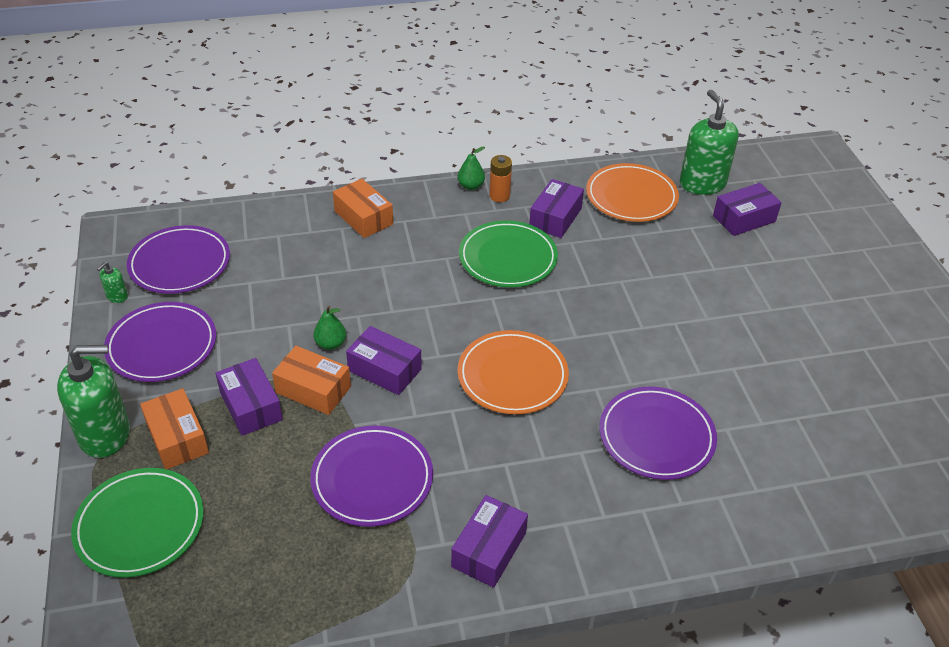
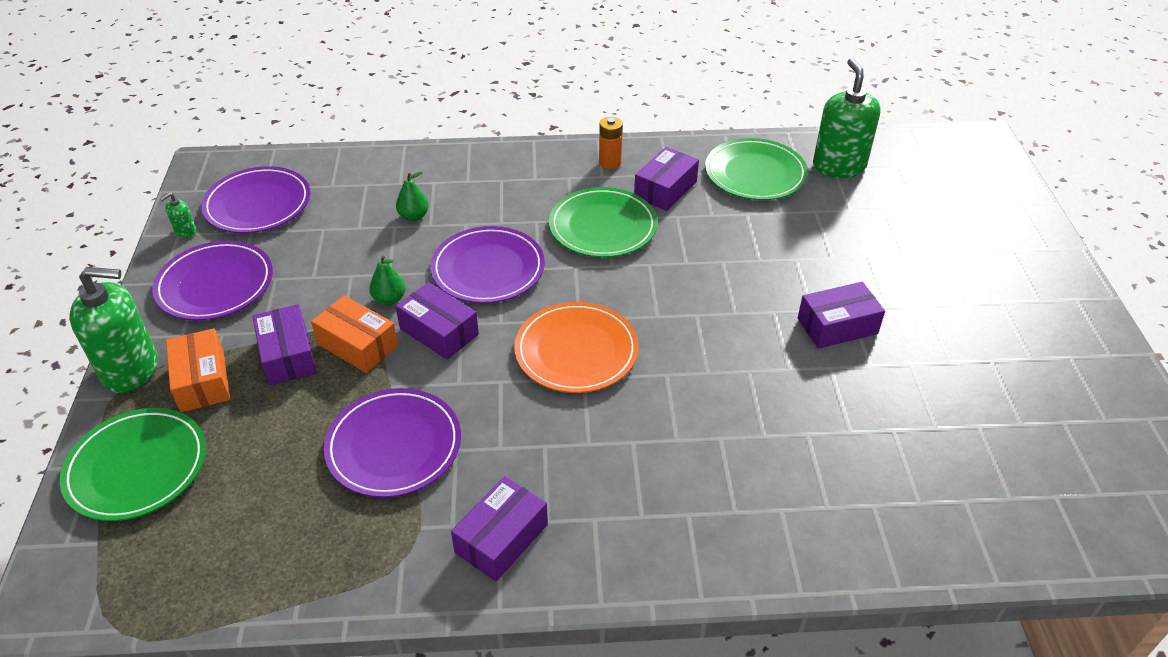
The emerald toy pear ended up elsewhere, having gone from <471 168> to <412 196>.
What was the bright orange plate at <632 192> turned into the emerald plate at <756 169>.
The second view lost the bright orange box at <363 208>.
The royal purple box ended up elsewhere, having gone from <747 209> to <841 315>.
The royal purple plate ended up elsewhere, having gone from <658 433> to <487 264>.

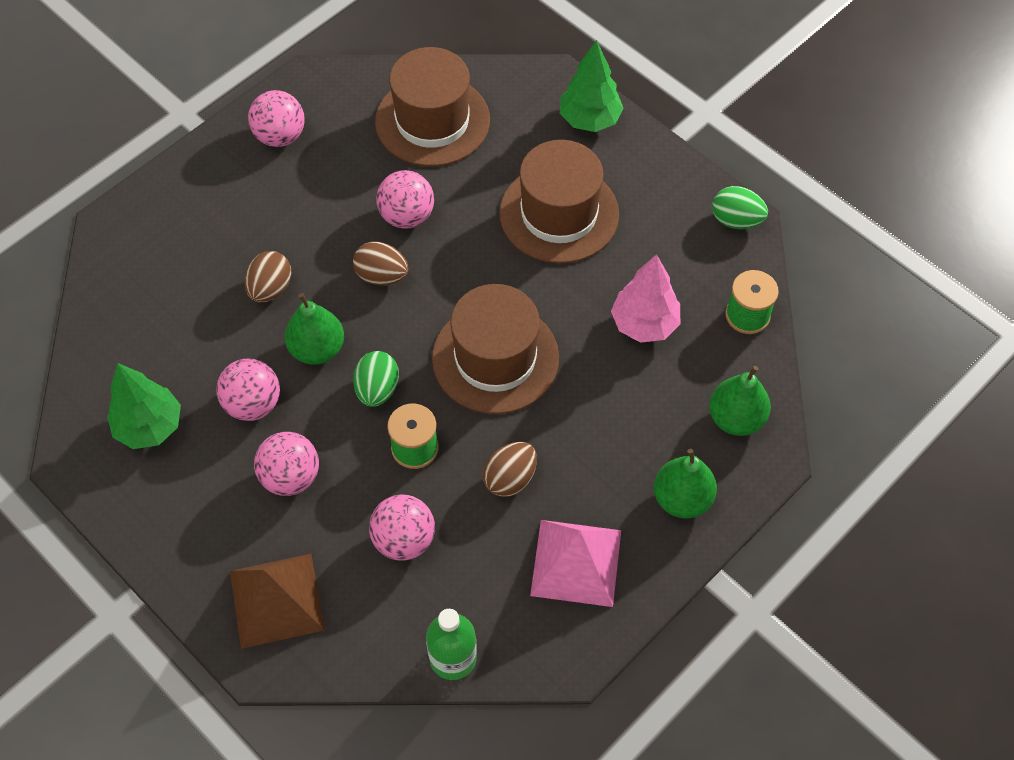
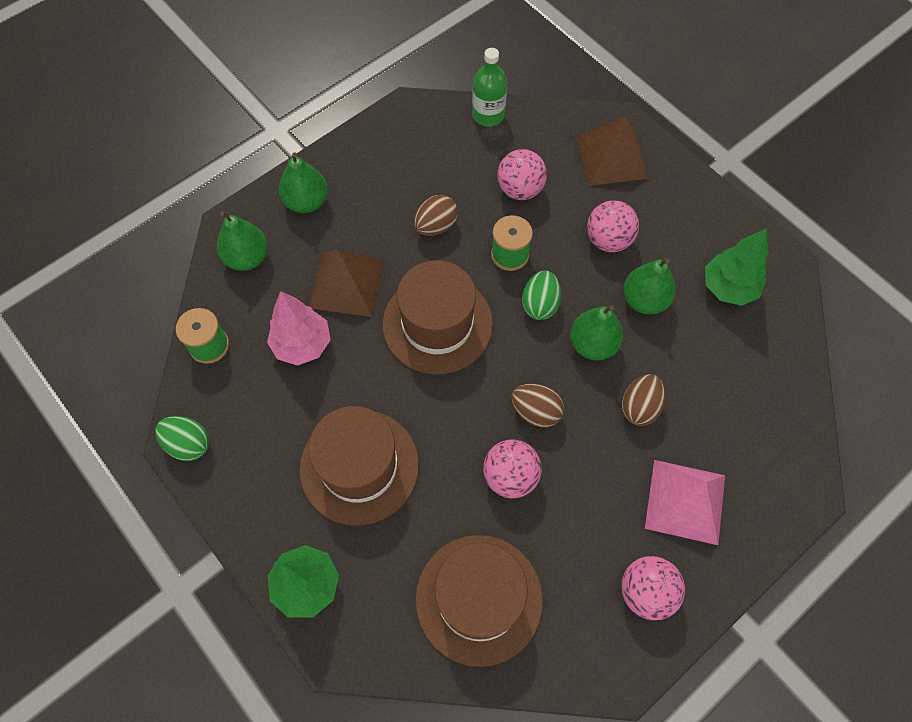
Where the pink ball stood at <248 390>, the emerald toy pear came to stand at <649 286>.
The pink pyramid shape ended up elsewhere, having gone from <575 563> to <685 502>.
The second view gained the brown pyramid shape at <346 283>.

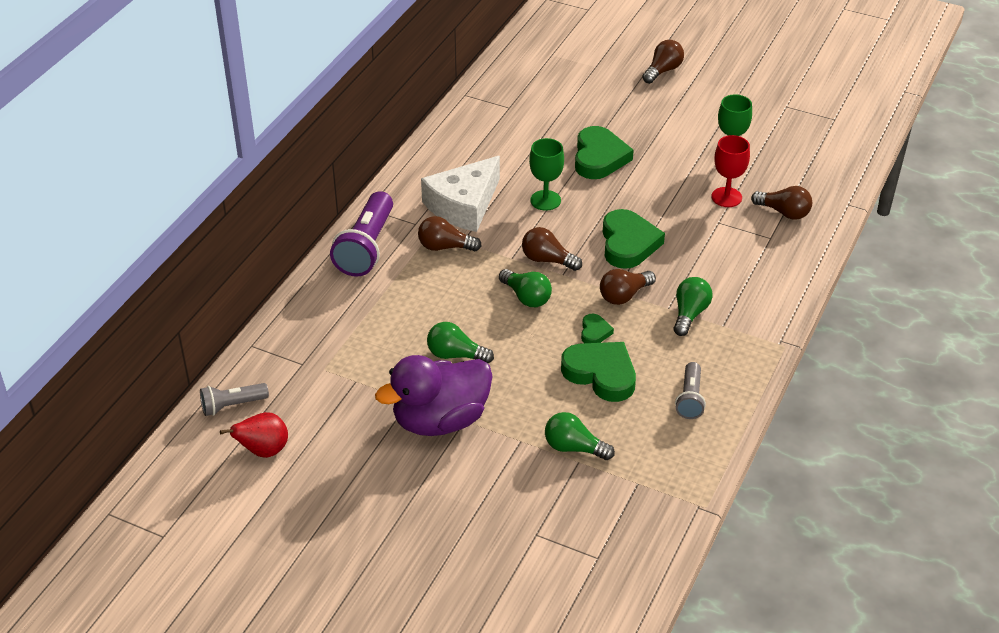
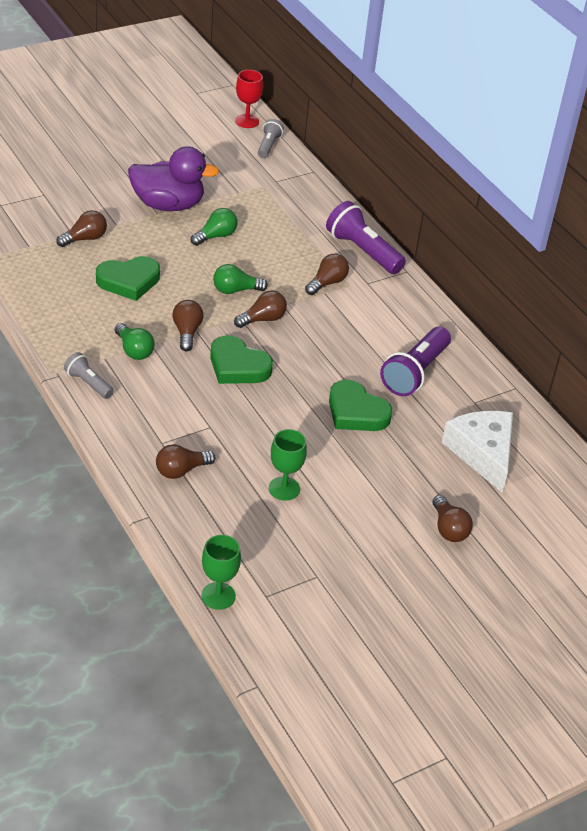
The scarlet wine glass ended up elsewhere, having gone from <730 171> to <249 99>.
The emerald wine glass ended up elsewhere, having gone from <546 174> to <221 572>.
The white piece of cheese ended up elsewhere, having gone from <460 194> to <477 452>.
The second view lost the emerald heart at <597 328>.
The royal purple duck at <434 395> ended up facing another way, 90 degrees clockwise from before.
The gray torch ended up elsewhere, having gone from <690 390> to <89 375>.
The second view lost the scarlet toy pear at <254 435>.
What was the emerald bulb at <580 436> turned into the brown bulb at <81 228>.
The second view gained the royal purple torch at <415 361>.

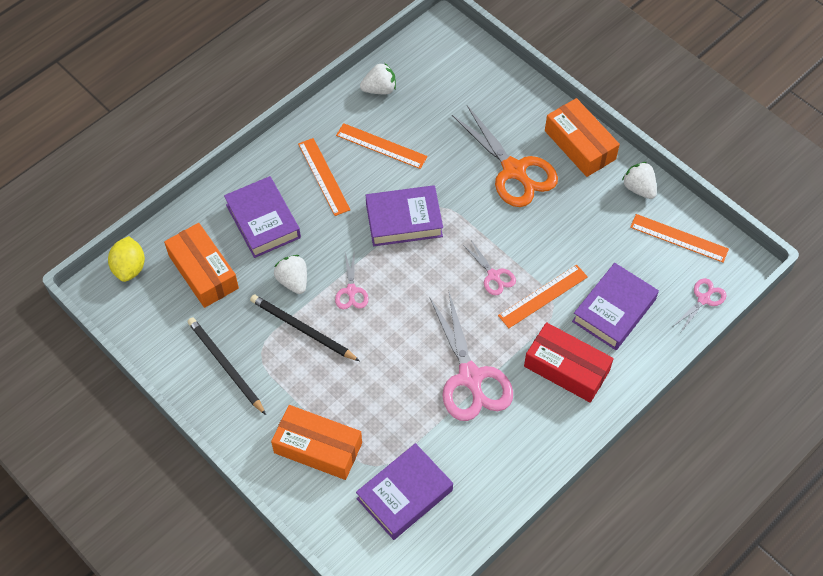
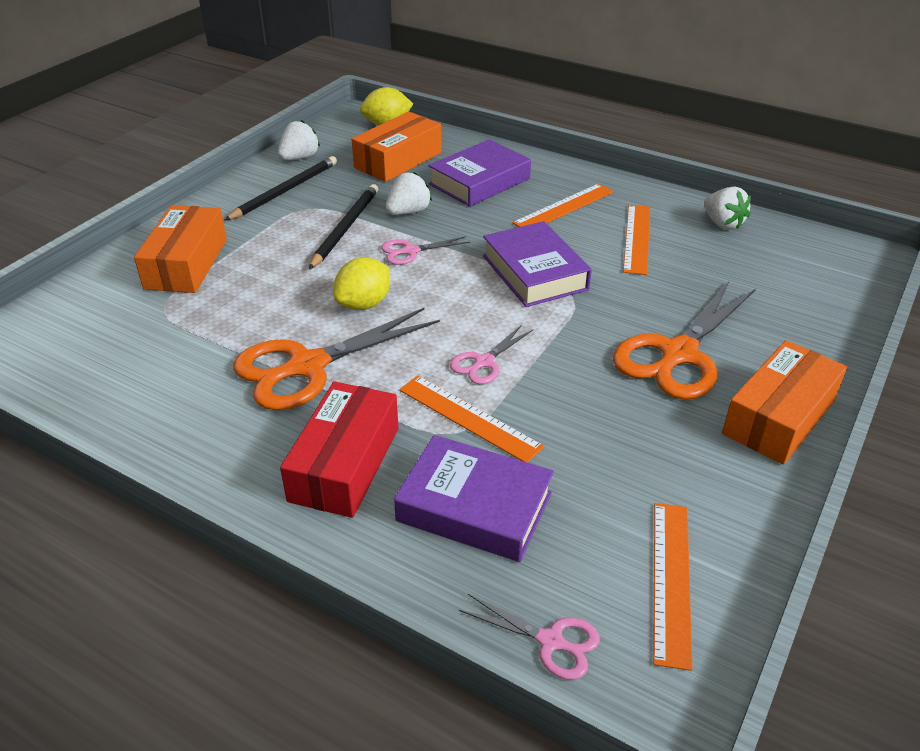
The white berry ended up elsewhere, having gone from <639 180> to <299 140>.
What was the pink pair of scissors at <471 356> turned into the bright orange pair of scissors at <336 359>.
The second view lost the royal purple book at <404 491>.
The second view gained the bright yellow toy lemon at <361 283>.

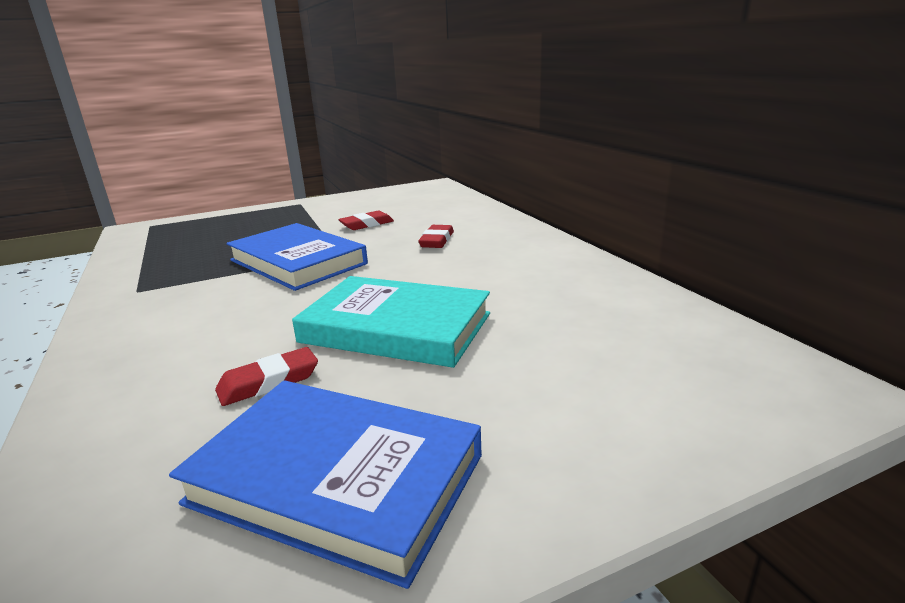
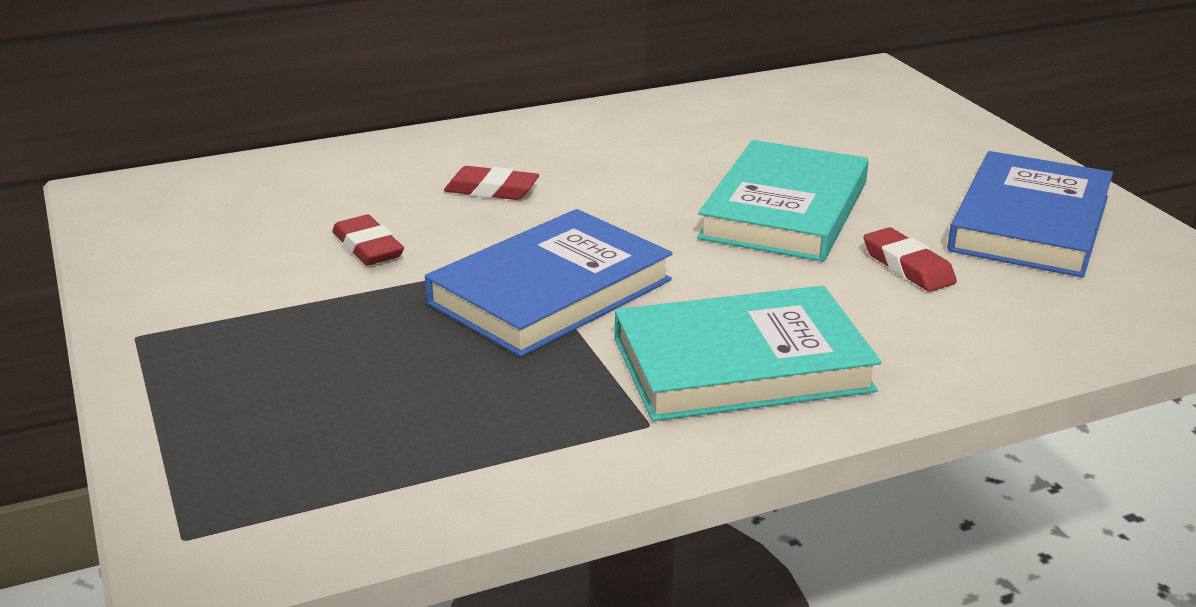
The second view gained the aqua book at <748 353>.

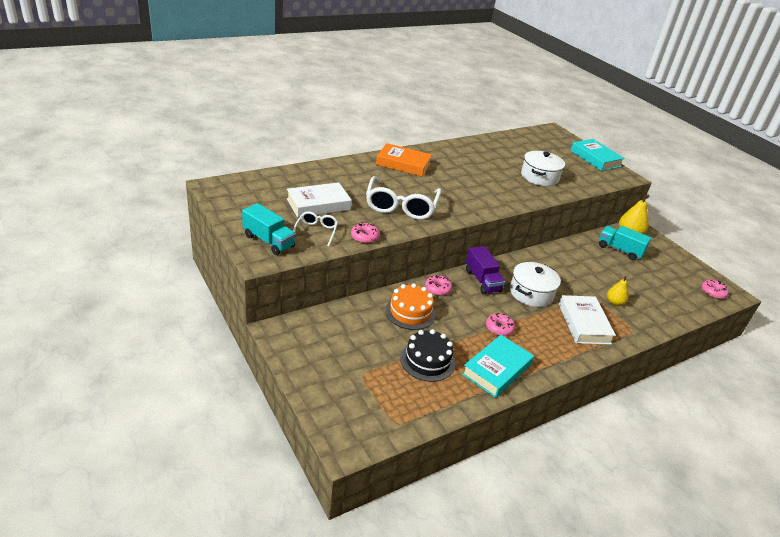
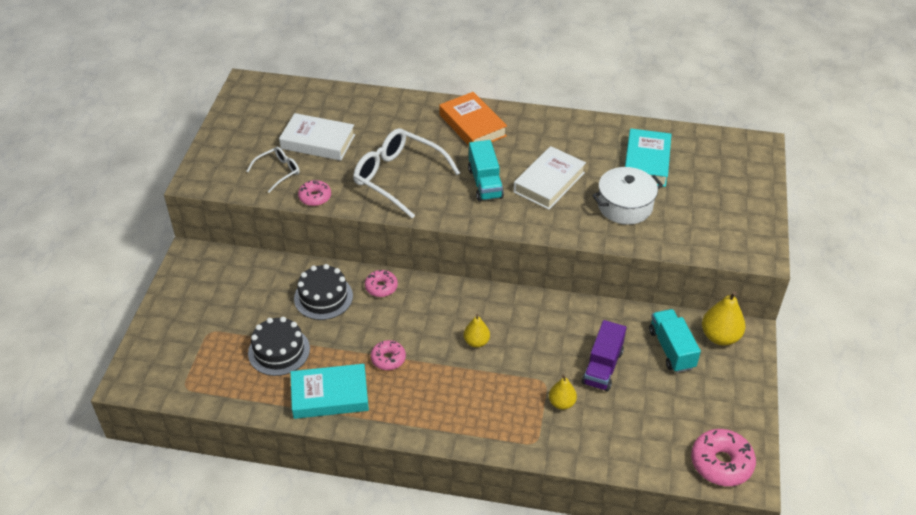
The aqua book ended up elsewhere, having gone from <597 155> to <648 158>.
The white glasses at <403 198> ended up facing another way, 75 degrees clockwise from before.
The aqua lorry ended up elsewhere, having gone from <269 229> to <486 171>.
The royal purple lorry ended up elsewhere, having gone from <485 270> to <604 356>.
Where the white stockpot stood at <535 284>, the bright yellow toy pear came to stand at <477 331>.
The size of the pink donut at <715 289> changed by a factor of 1.66.
What was the bright orange cake at <410 307> turned into the black cake at <323 292>.
The white book ended up elsewhere, having gone from <587 320> to <549 178>.

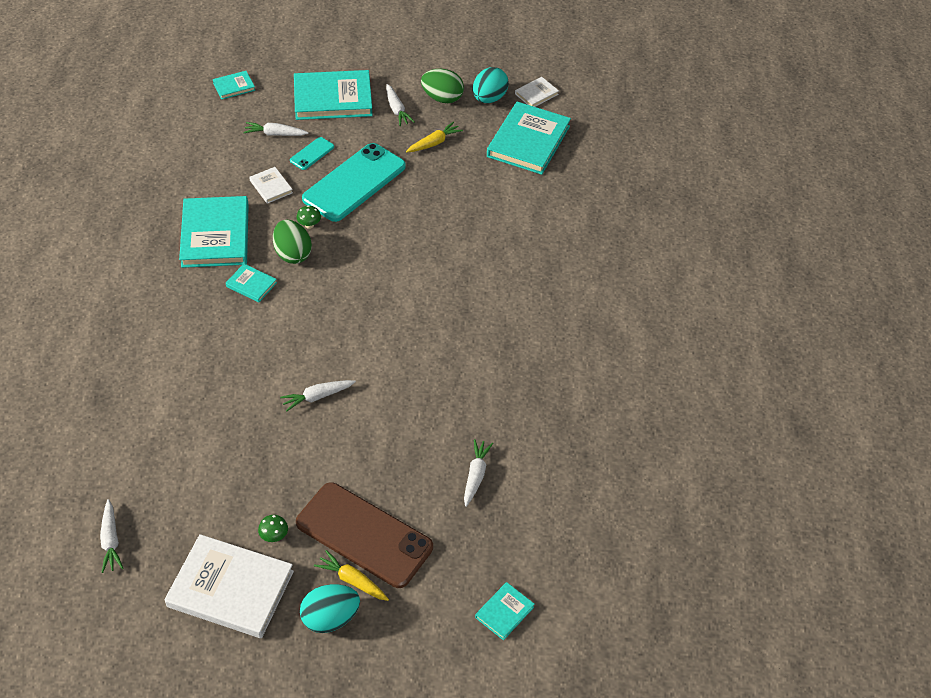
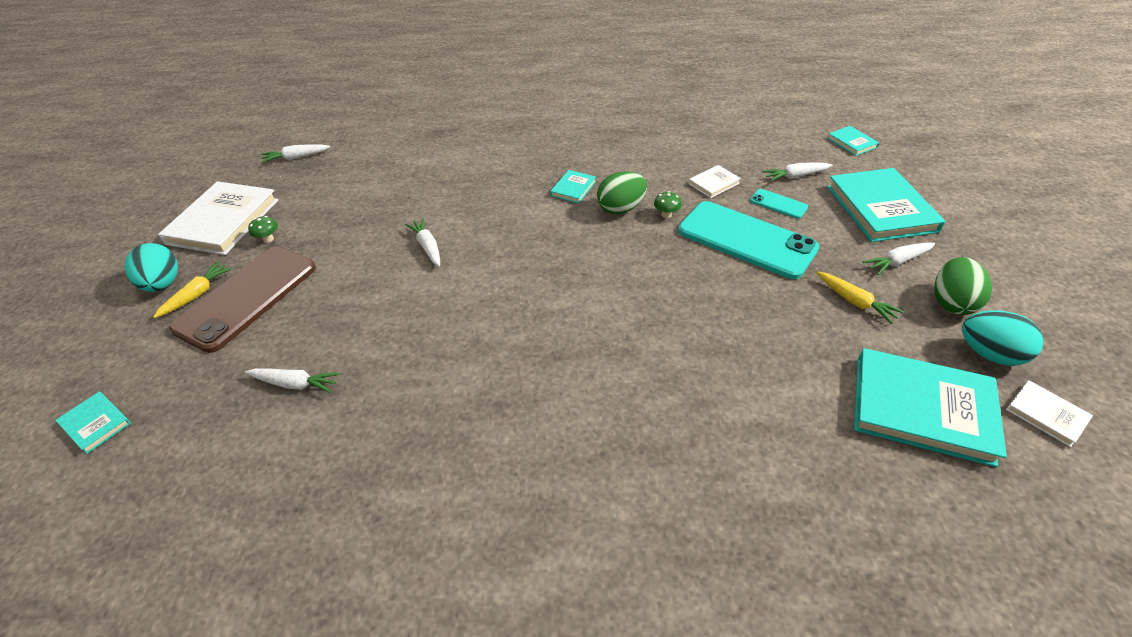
The white root vegetable at <276 129> ended up facing another way, 105 degrees counterclockwise from before.
The second view lost the aqua book at <214 232>.

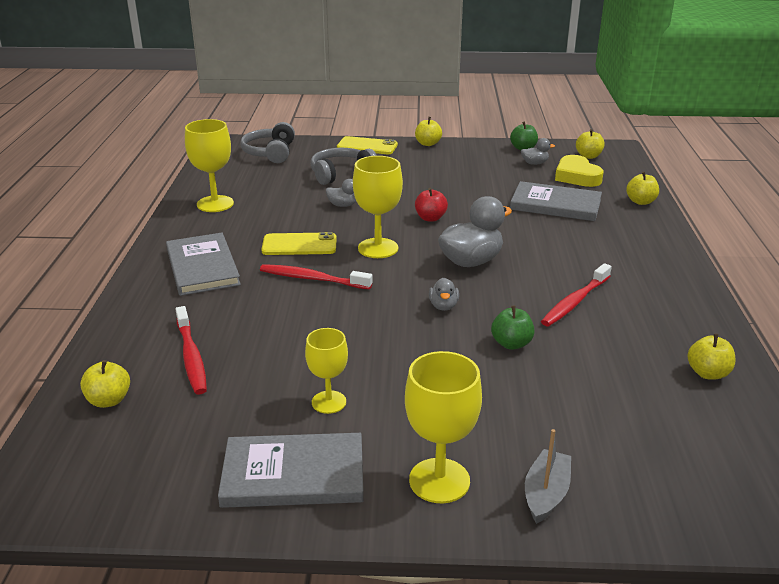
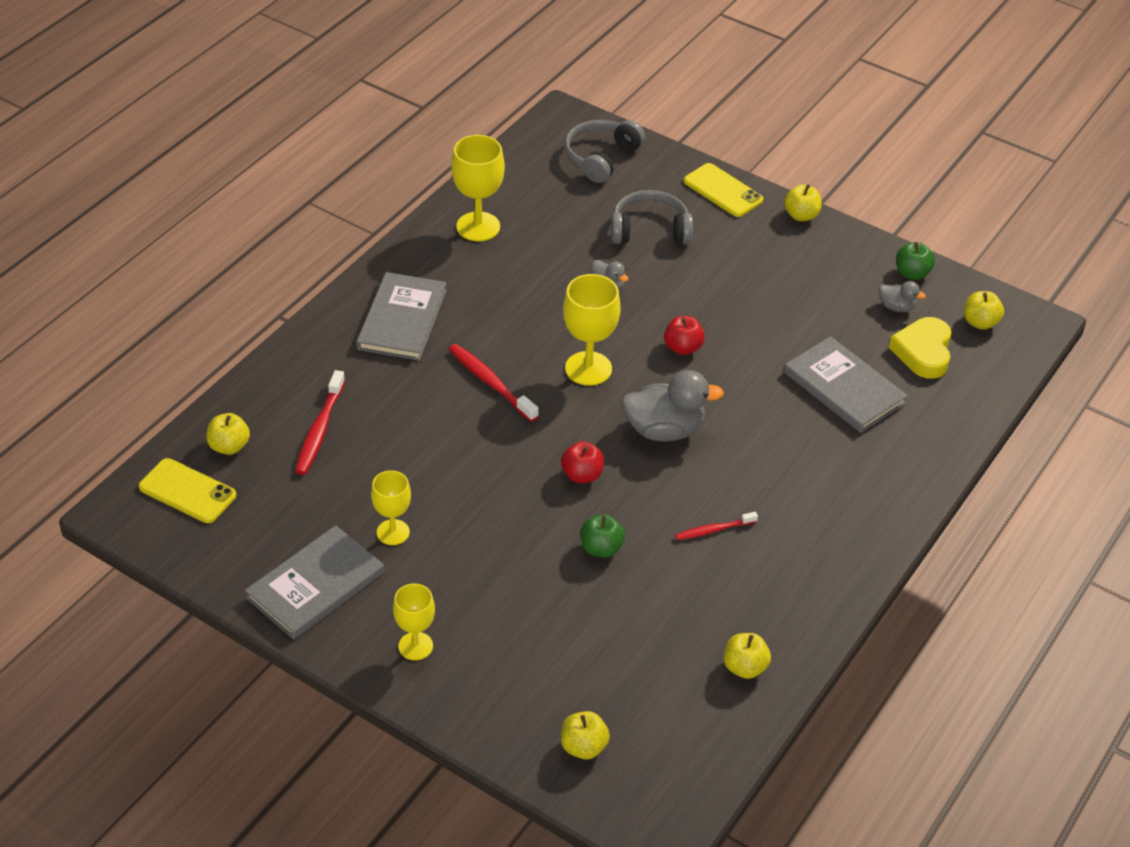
The bright yellow apple fruit ended up elsewhere, having gone from <642 188> to <585 735>.
The bright yellow phone ended up elsewhere, having gone from <299 243> to <187 490>.
The size of the scarlet dental brush at <576 294> changed by a factor of 0.62.
Where the gray duck stood at <444 294>, the scarlet apple fruit came to stand at <582 462>.
The size of the bright yellow wine glass at <443 427> changed by a factor of 0.64.
The second view lost the gray toy boat at <548 476>.
The gray book at <291 470> ended up facing another way, 75 degrees counterclockwise from before.

